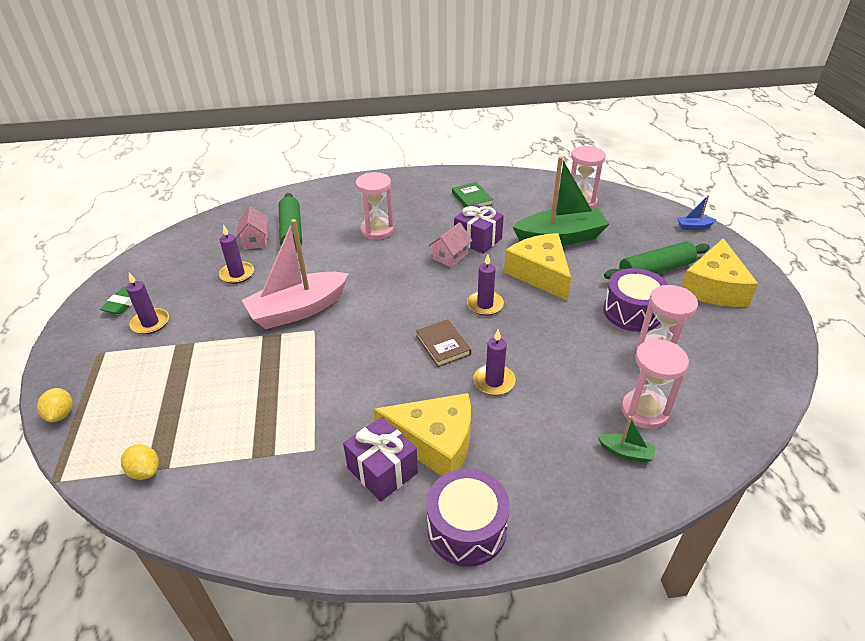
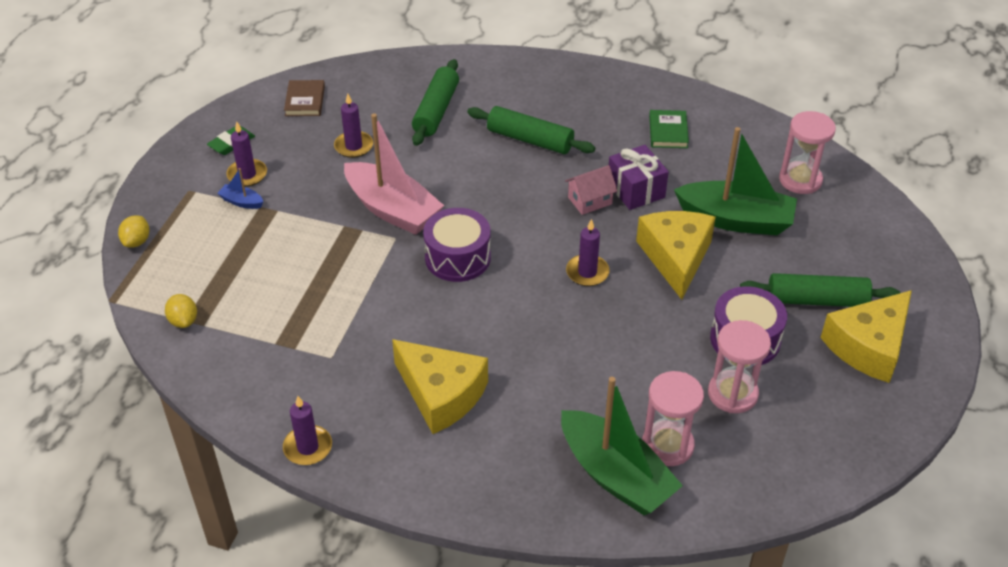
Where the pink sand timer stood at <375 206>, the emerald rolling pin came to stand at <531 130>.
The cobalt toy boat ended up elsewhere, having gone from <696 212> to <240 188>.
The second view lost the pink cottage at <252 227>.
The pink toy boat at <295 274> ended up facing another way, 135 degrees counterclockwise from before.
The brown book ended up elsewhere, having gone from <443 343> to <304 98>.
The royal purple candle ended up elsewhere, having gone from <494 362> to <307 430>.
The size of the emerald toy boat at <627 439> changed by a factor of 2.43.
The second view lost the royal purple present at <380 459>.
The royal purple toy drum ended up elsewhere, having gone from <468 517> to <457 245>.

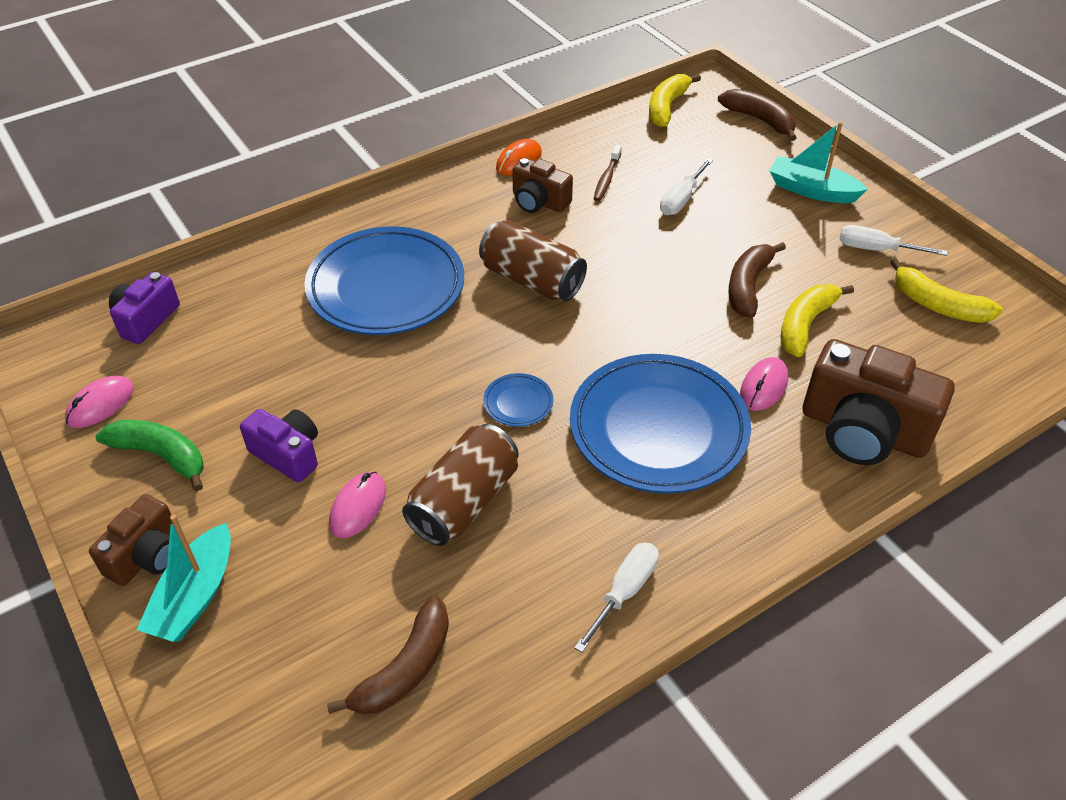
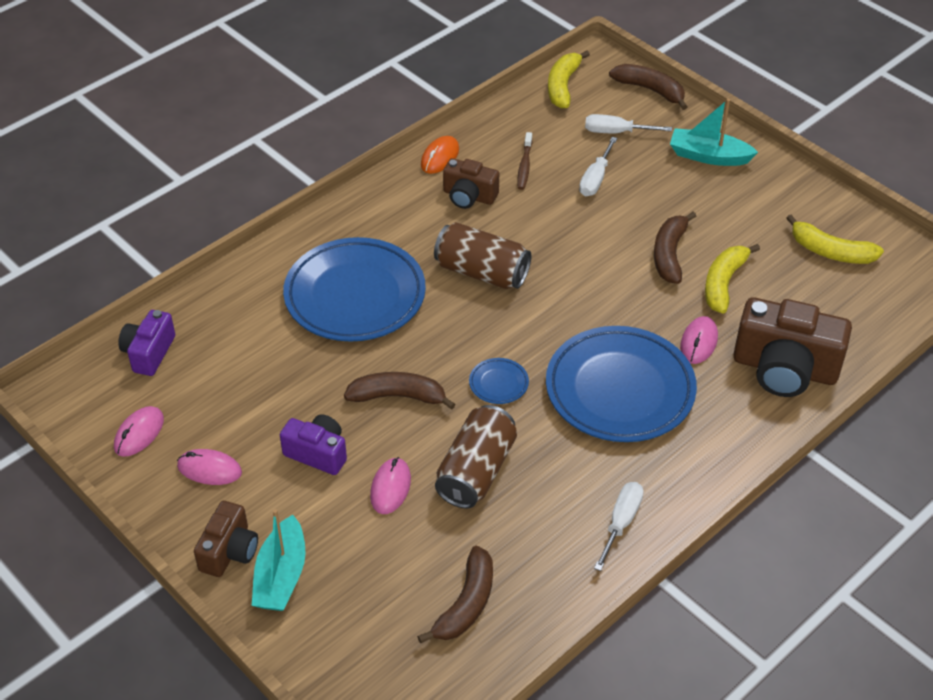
The white screwdriver ended up elsewhere, having gone from <894 240> to <628 123>.
Where the emerald banana stood at <149 455>, the pink computer mouse came to stand at <209 467>.
The second view gained the brown banana at <400 391>.

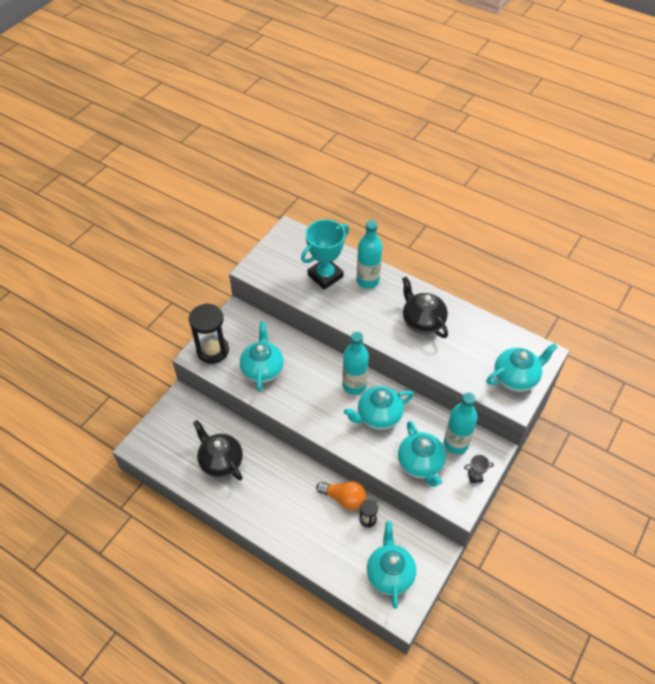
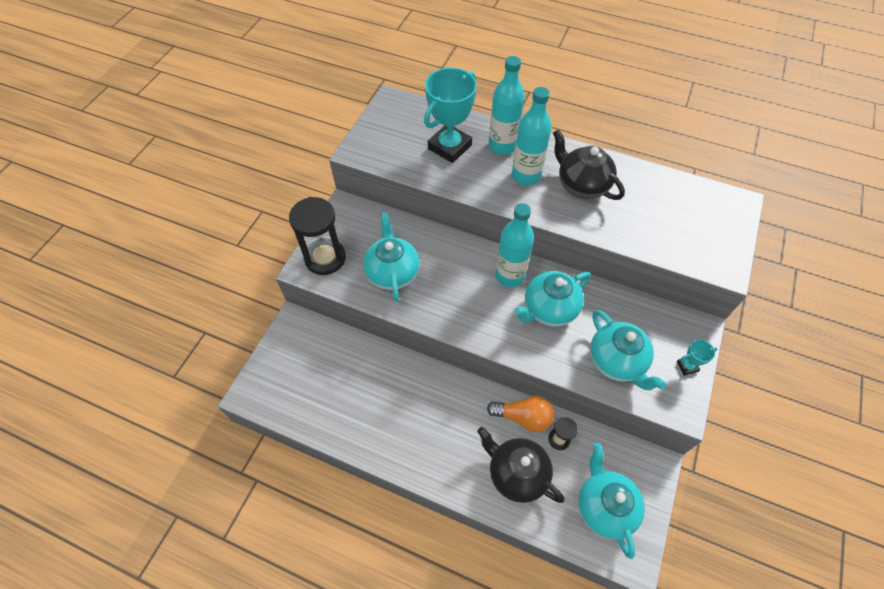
The second view lost the aqua tea pot at <522 367>.
The aqua flask ended up elsewhere, having gone from <461 423> to <532 136>.
The black tea pot ended up elsewhere, having gone from <218 450> to <520 465>.
What was the gray prize cup at <479 469> turned into the aqua prize cup at <697 357>.

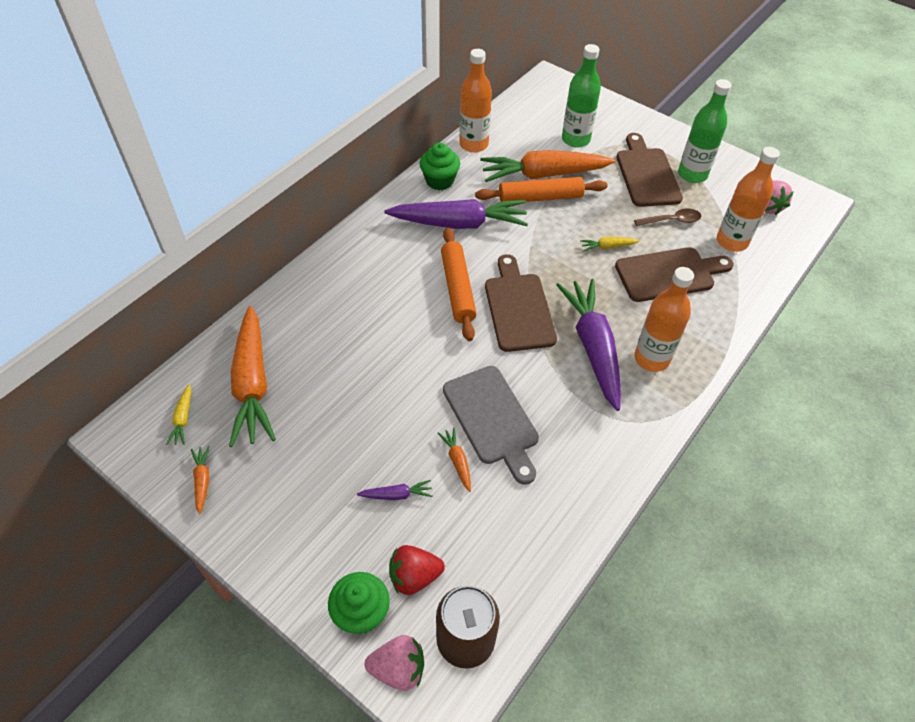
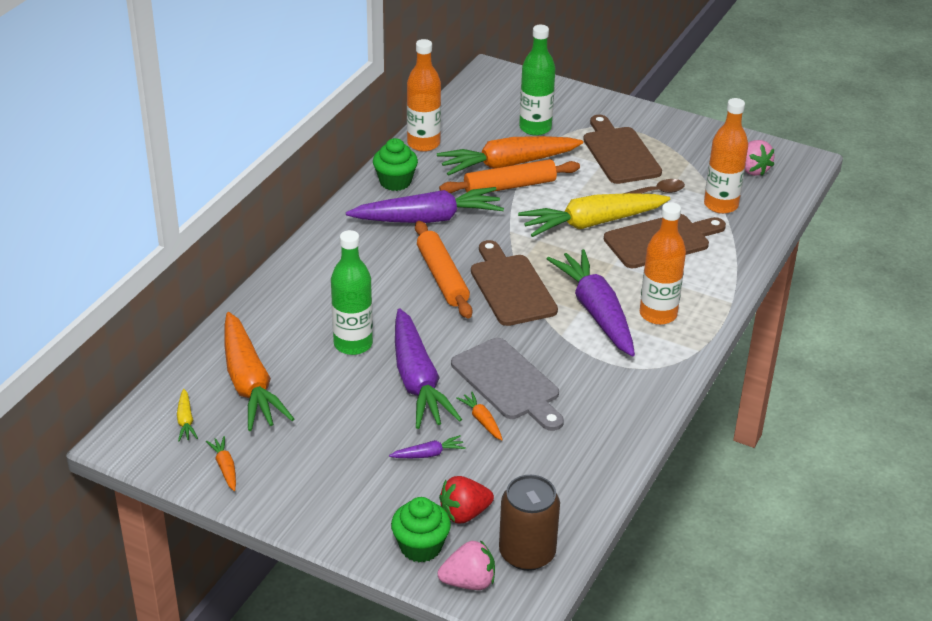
The emerald flask ended up elsewhere, having gone from <705 131> to <352 292>.
The size of the bright yellow root vegetable at <610 243> changed by a factor of 2.44.
The second view gained the royal purple root vegetable at <428 368>.

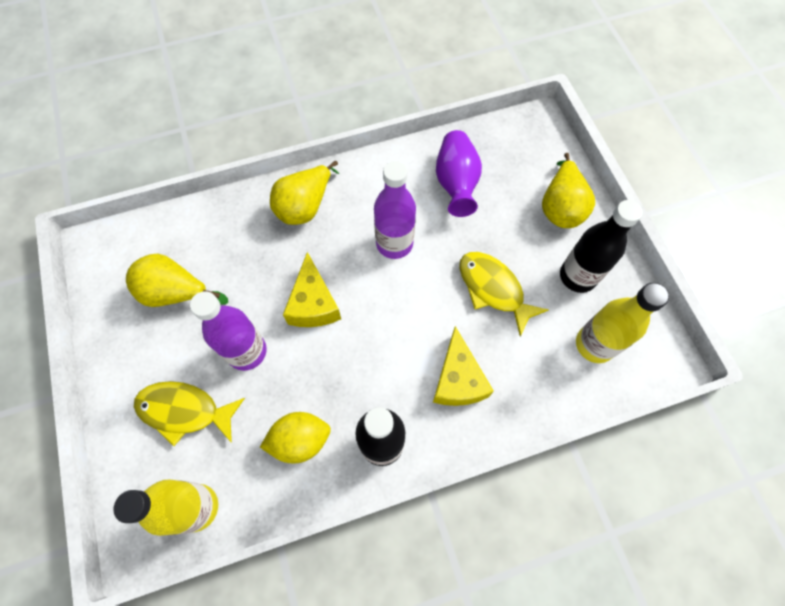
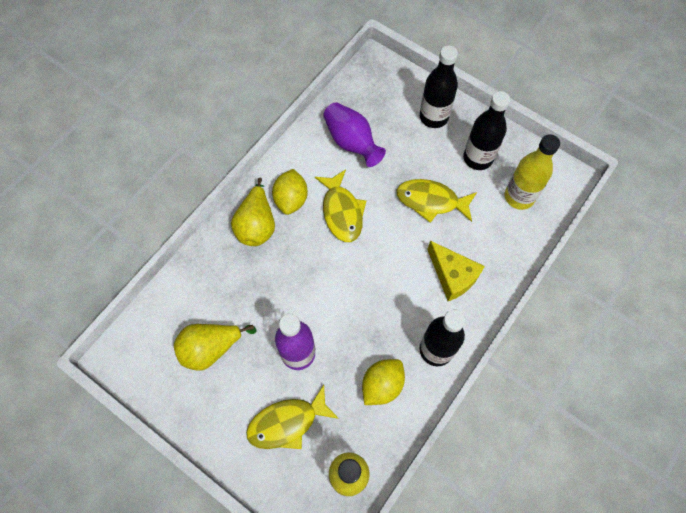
Where the bright yellow toy pear stood at <568 190>, the black flask came to stand at <439 87>.
Where the royal purple flask stood at <395 210>, the bright yellow fish came to stand at <340 205>.
The second view lost the bright yellow piece of cheese at <312 289>.
The second view gained the bright yellow toy lemon at <290 192>.

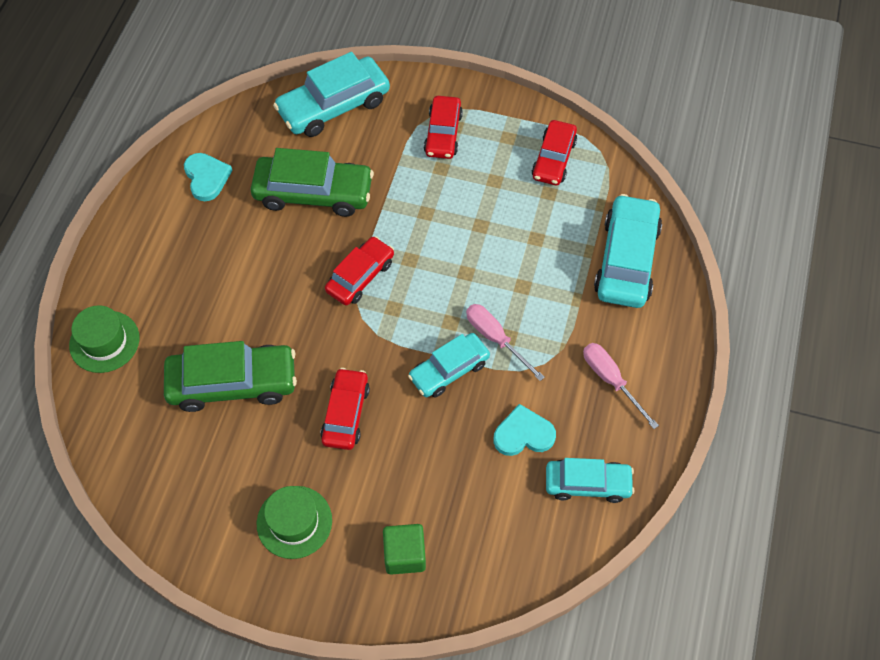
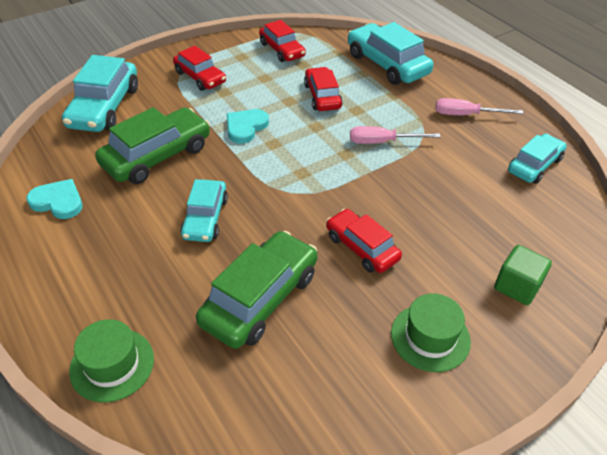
The scarlet car ended up elsewhere, having gone from <359 270> to <323 89>.
The aqua car ended up elsewhere, having gone from <449 365> to <204 210>.
The aqua heart ended up elsewhere, having gone from <524 430> to <248 126>.

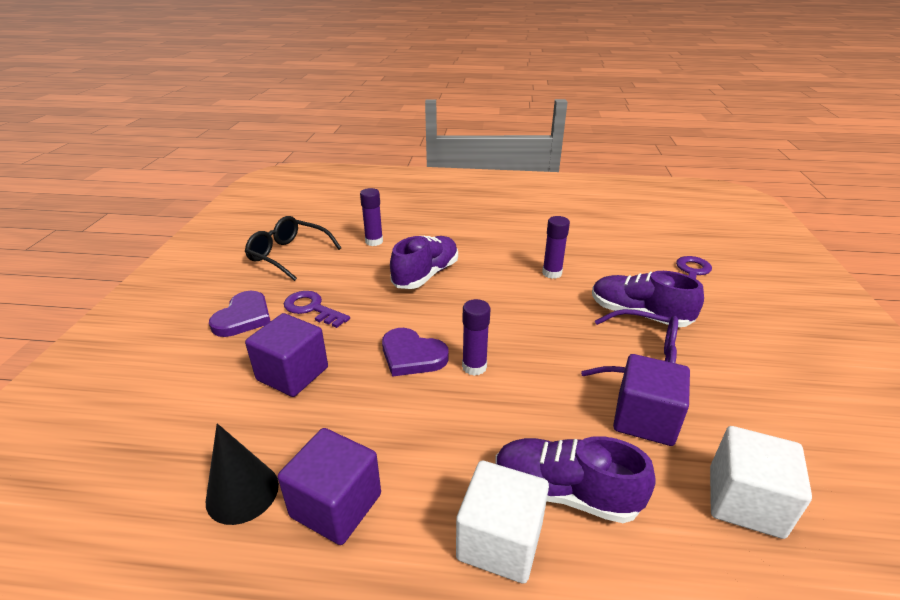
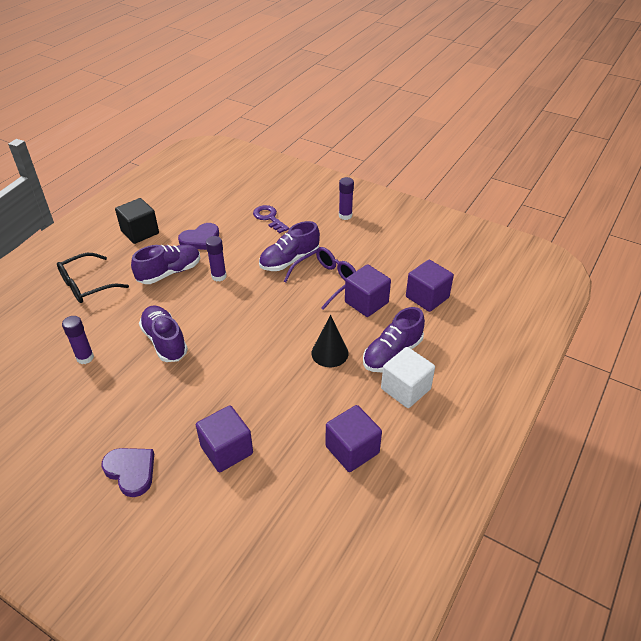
The black glasses ended up elsewhere, having gone from <293 248> to <93 278>.
The second view lost the royal purple door key at <317 309>.
The royal purple glue ended up elsewhere, having gone from <476 337> to <346 198>.
The royal purple heart ended up elsewhere, having gone from <415 352> to <198 236>.
The black cone ended up elsewhere, having gone from <242 474> to <329 341>.
What was the white solid cube at <761 482> turned into the royal purple solid cube at <430 286>.
The second view gained the black solid cube at <137 221>.
The second view gained the royal purple shoe at <165 264>.

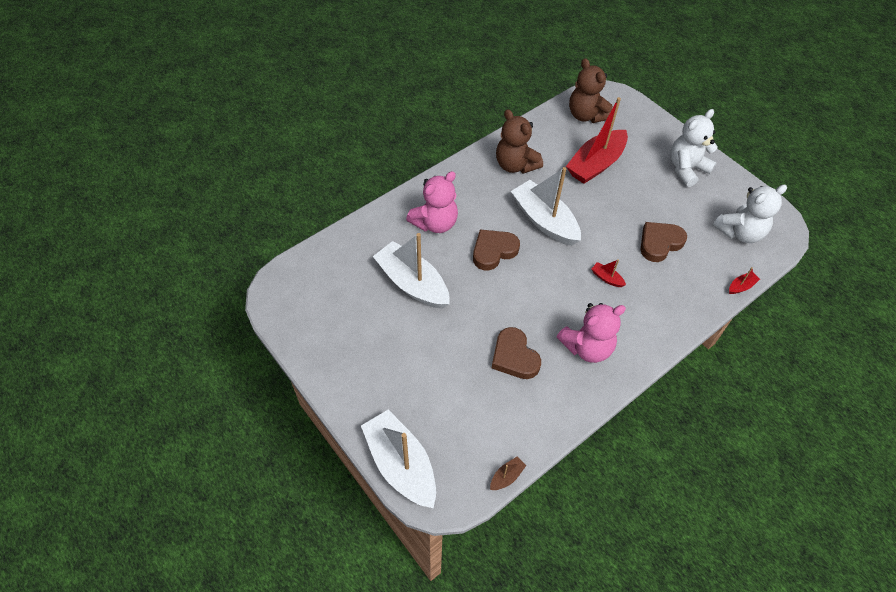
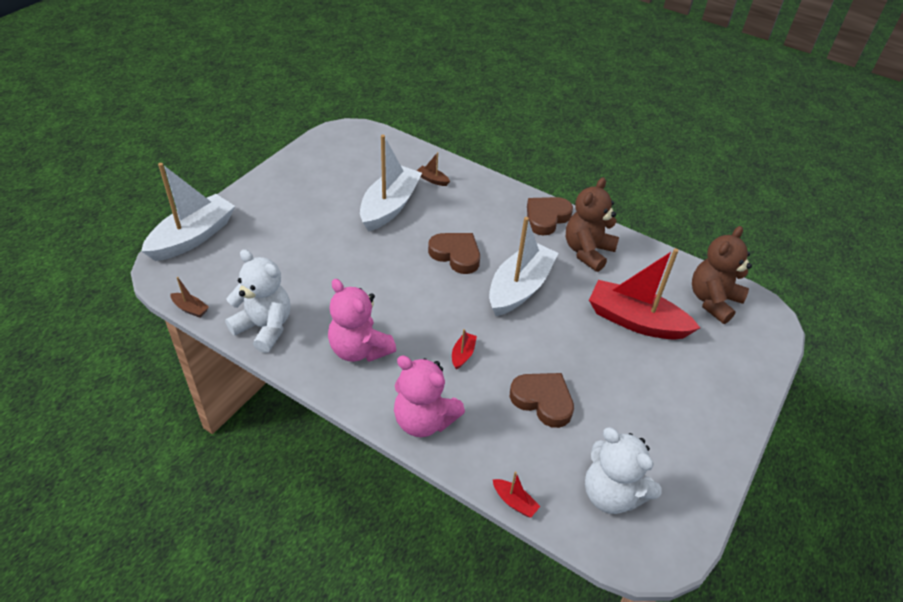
The white teddy ended up elsewhere, having gone from <694 148> to <257 301>.
The pink teddy ended up elsewhere, having gone from <432 202> to <429 396>.
The brown heart ended up elsewhere, having gone from <516 353> to <550 216>.
The second view gained the brown toy boat at <433 169>.

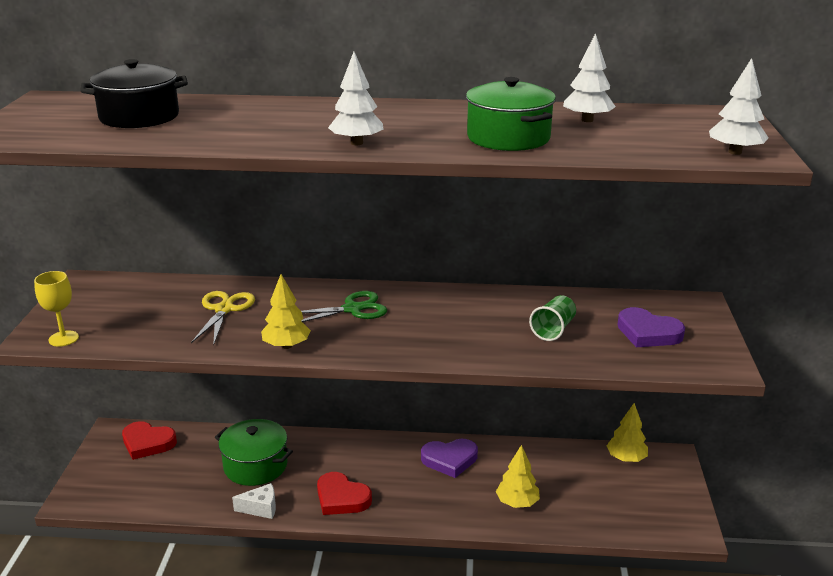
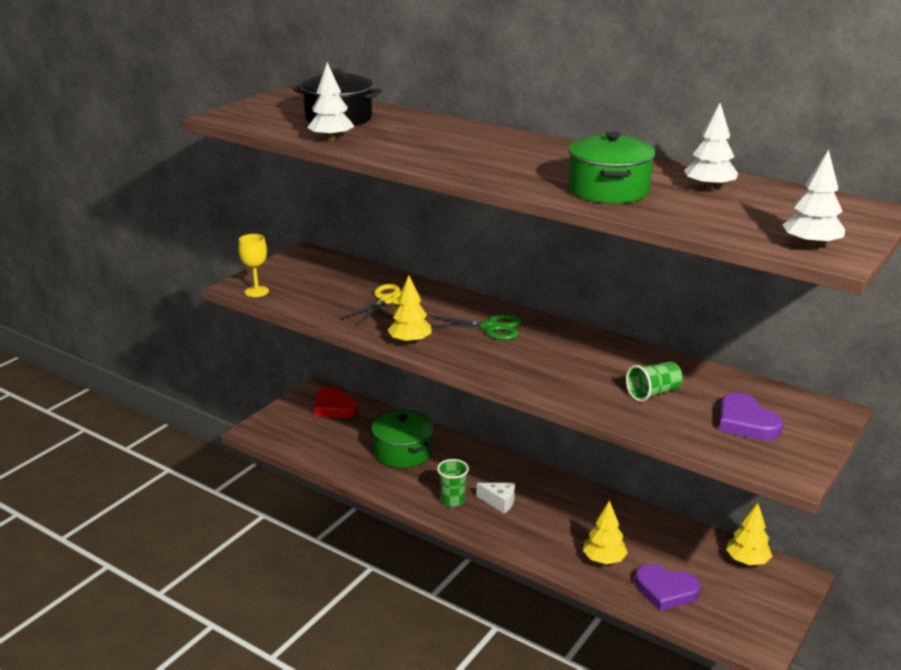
The white tree ended up elsewhere, having gone from <356 98> to <330 102>.
The royal purple heart ended up elsewhere, having gone from <449 458> to <667 587>.
Where the scarlet heart stood at <344 493>, the emerald cup came to stand at <453 483>.
The white piece of cheese ended up elsewhere, having gone from <254 501> to <495 498>.

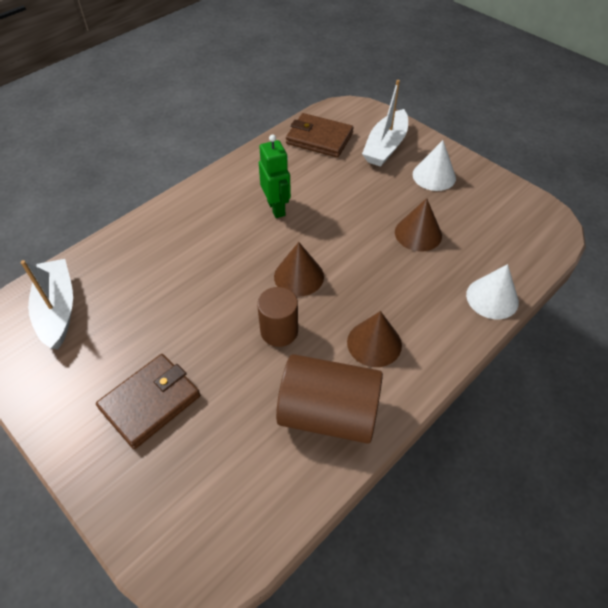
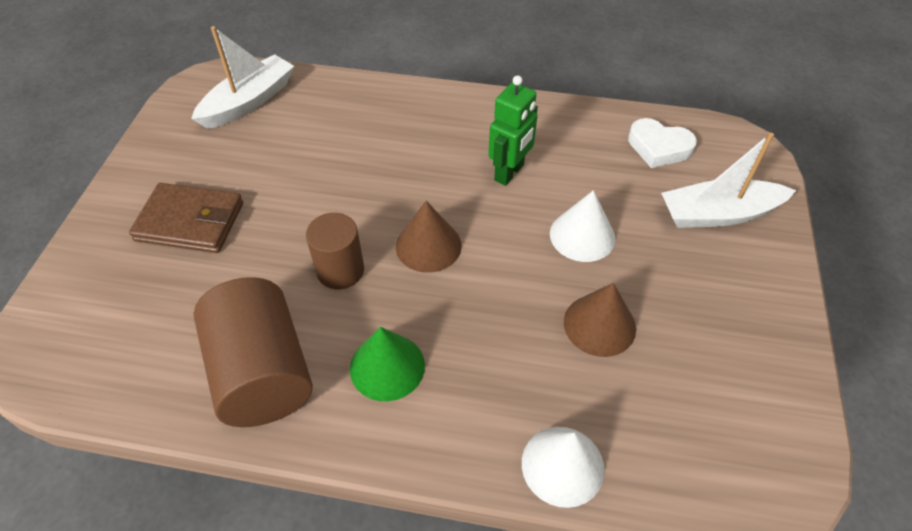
Where the brown wallet stood at <320 135>, the white heart came to stand at <662 143>.
The white cone ended up elsewhere, having gone from <434 165> to <582 226>.
What was the brown cone at <374 339> turned into the emerald cone at <387 364>.

